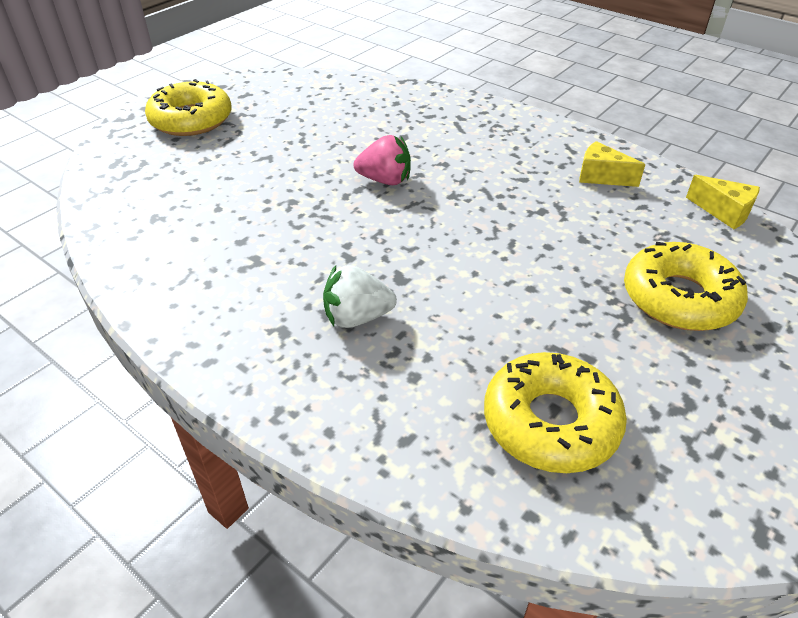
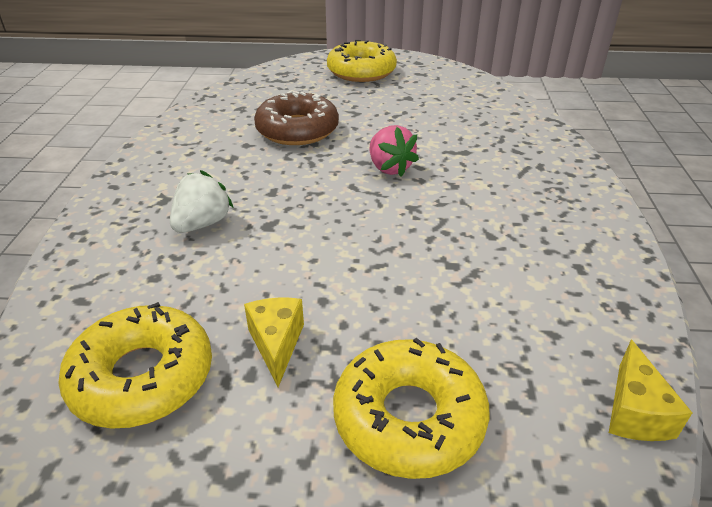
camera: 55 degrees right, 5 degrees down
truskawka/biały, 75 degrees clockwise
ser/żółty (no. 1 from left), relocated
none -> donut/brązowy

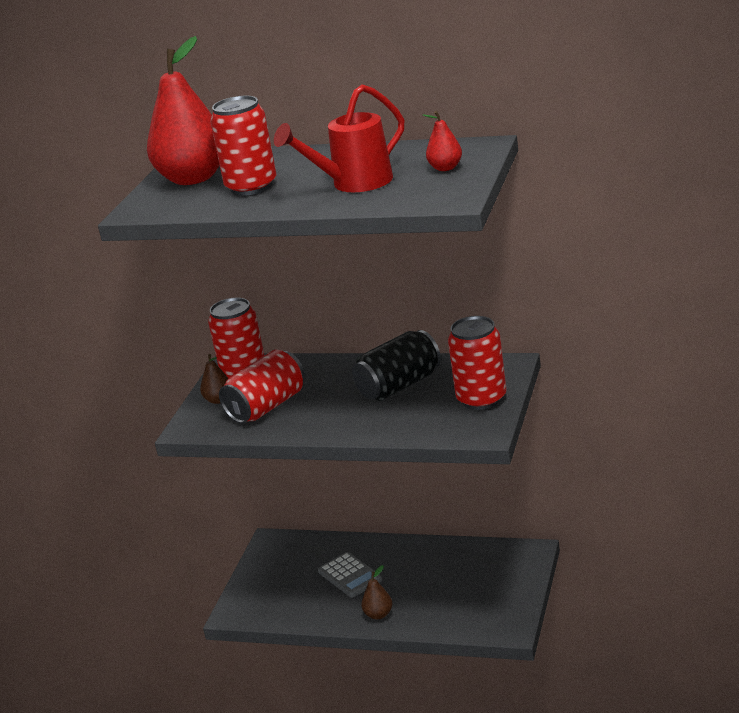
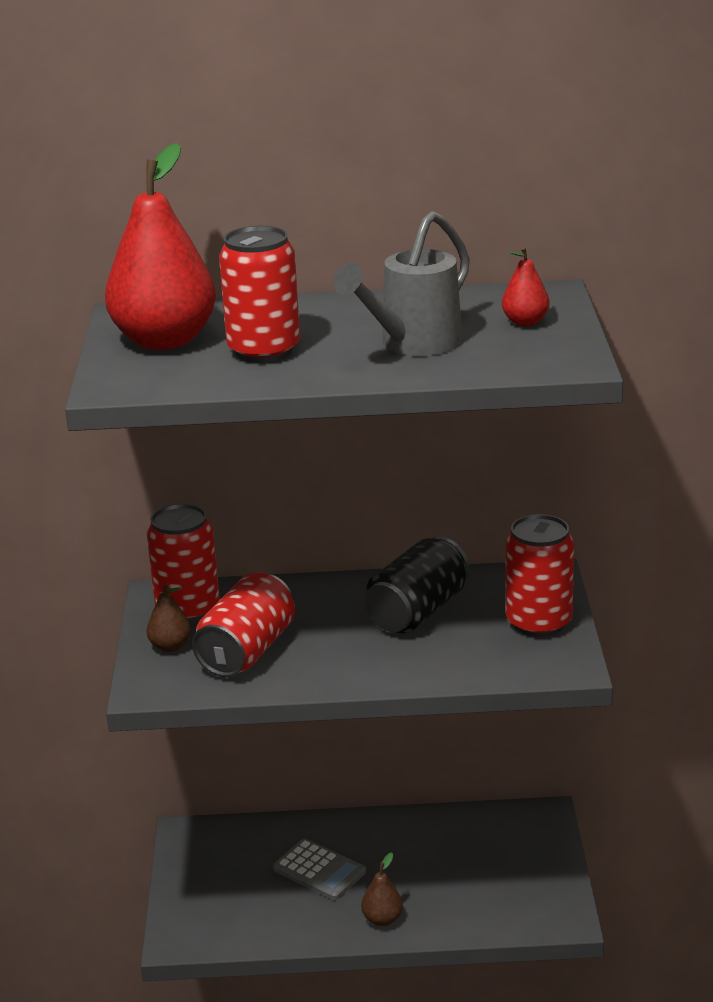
camera: 20 degrees left, 0 degrees up
konewka/czerwony -> konewka/szary

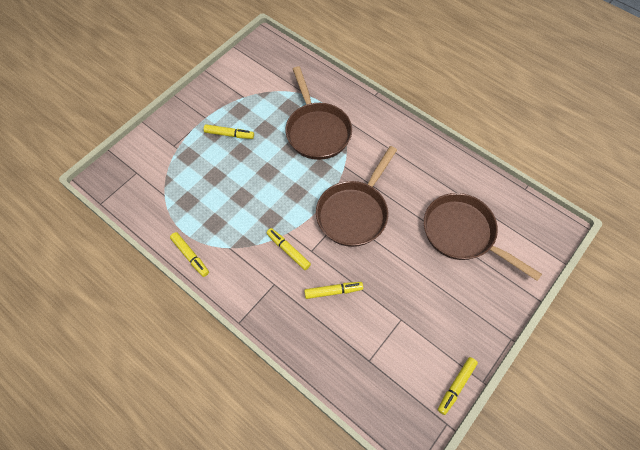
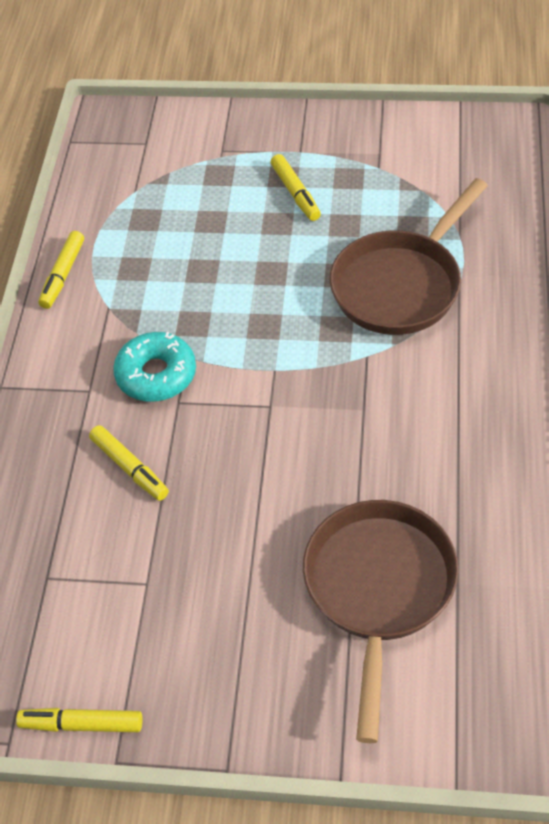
camera: 60 degrees right, 10 degrees down
flamaster/żółty (no. 3 from left) -> donut/turkusowy
patelnia/brązowy (no. 2 from left) -> none

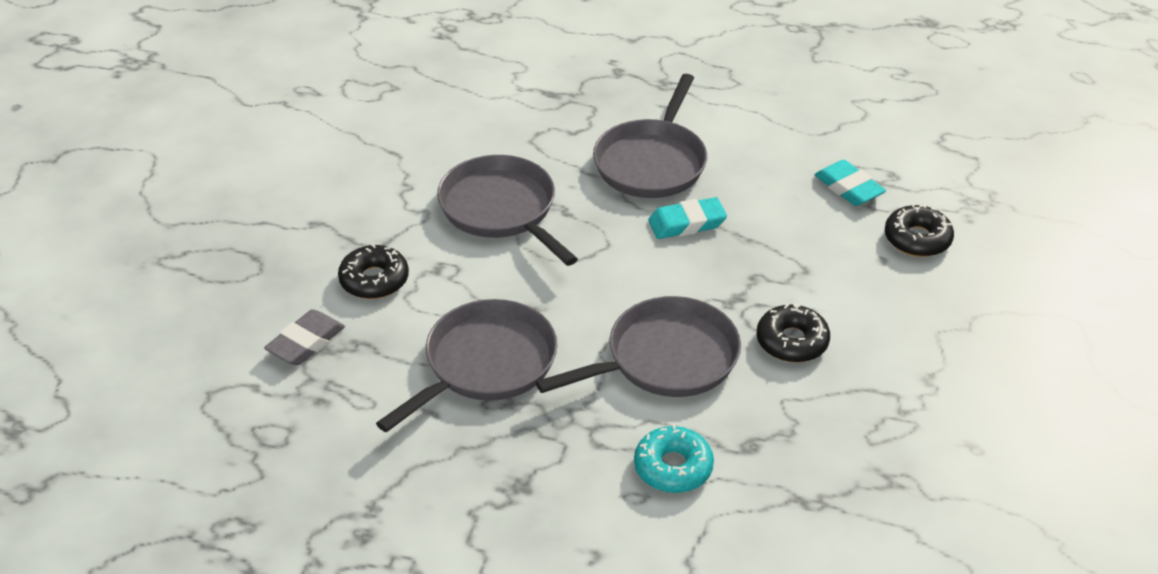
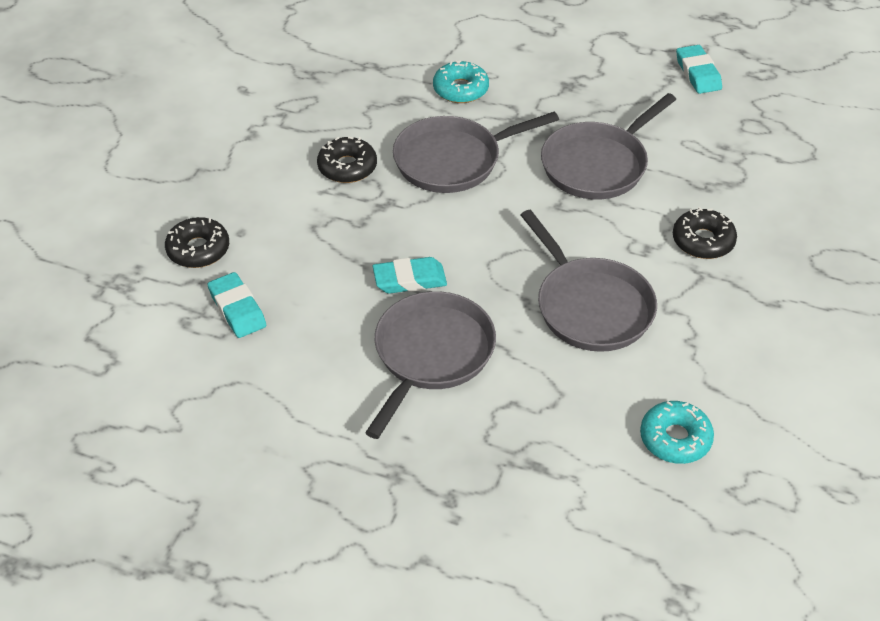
camera: 175 degrees left, 5 degrees up
gumka do mazania/szary -> none
none -> donut/turkusowy (no. 2 from left)
none -> gumka do mazania/turkusowy (no. 3 from left)

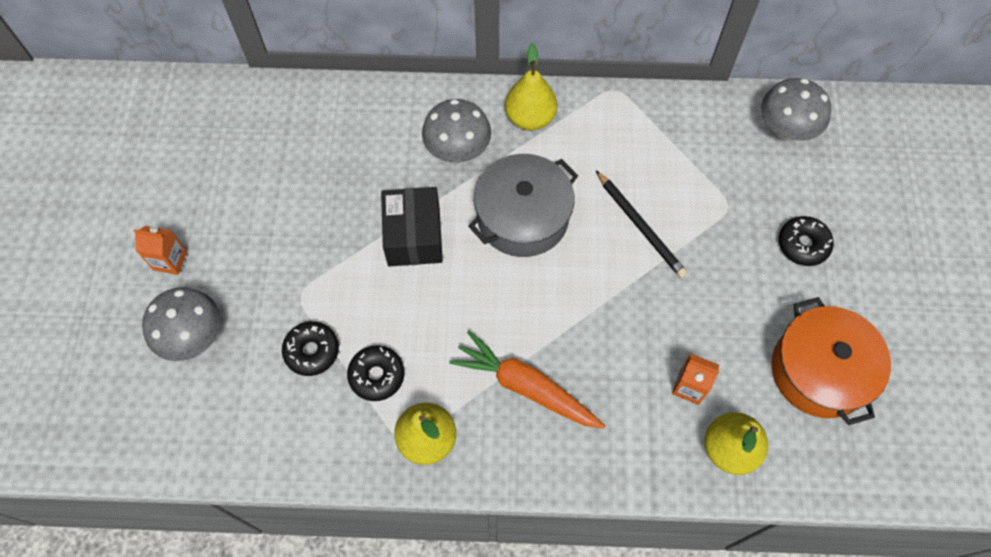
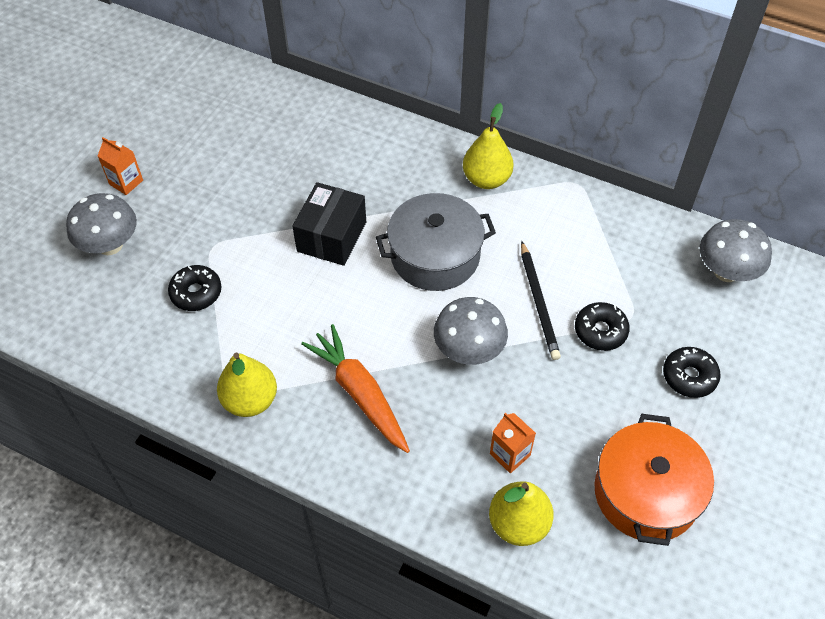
camera: 25 degrees right, 10 degrees down
donut/czarny (no. 2 from left), relocated
grzyb/szary (no. 2 from left), relocated

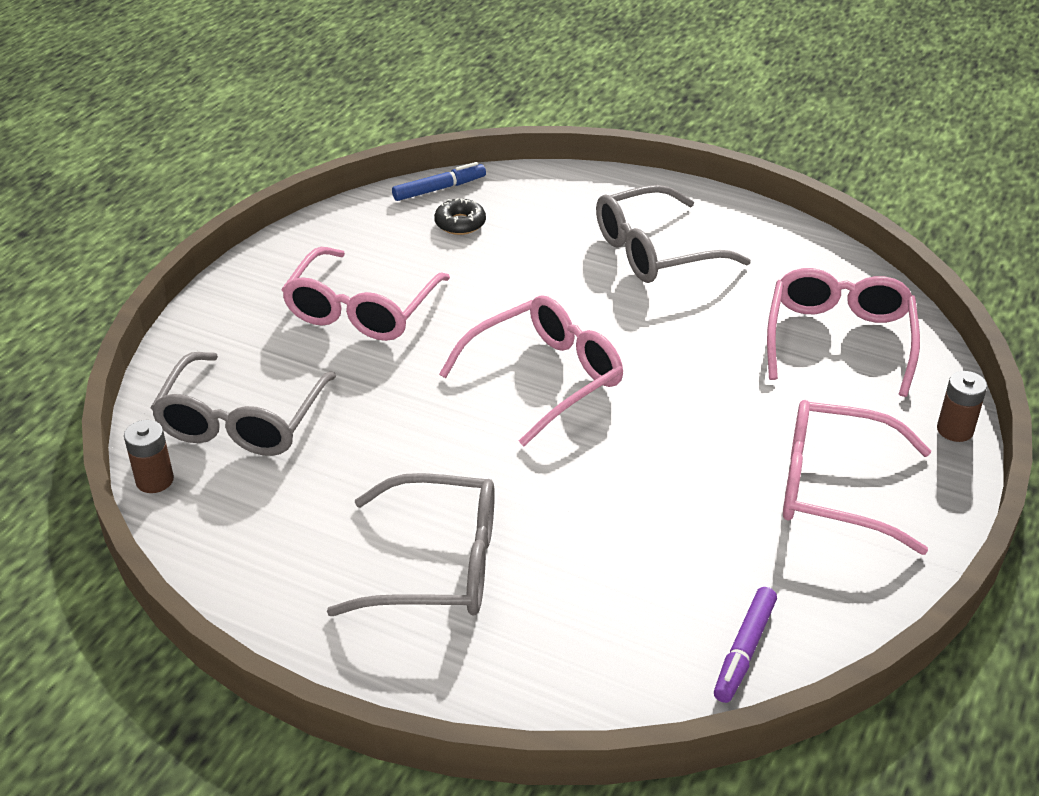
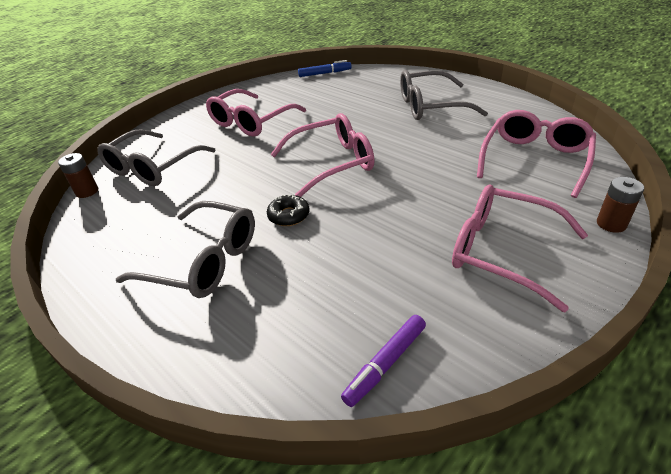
camera: 20 degrees right, 0 degrees up
donut/czarny, relocated

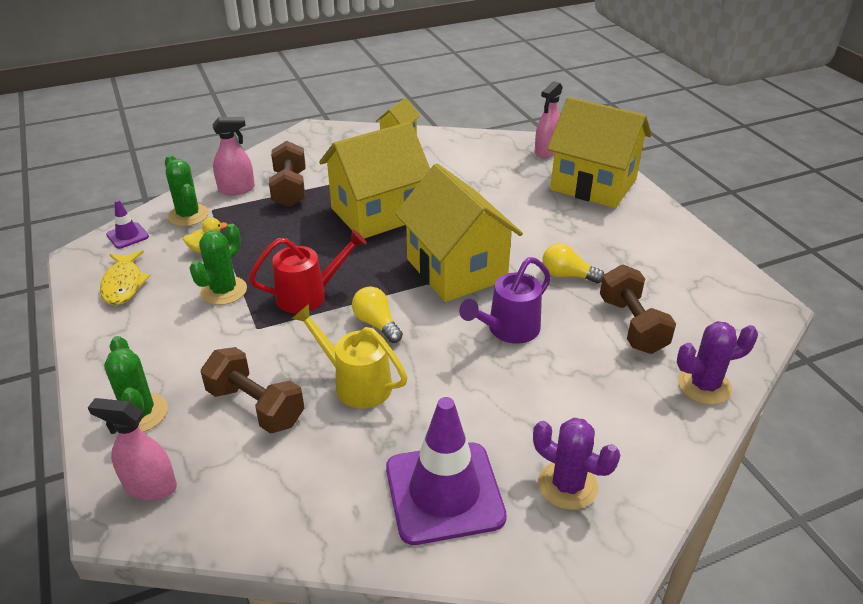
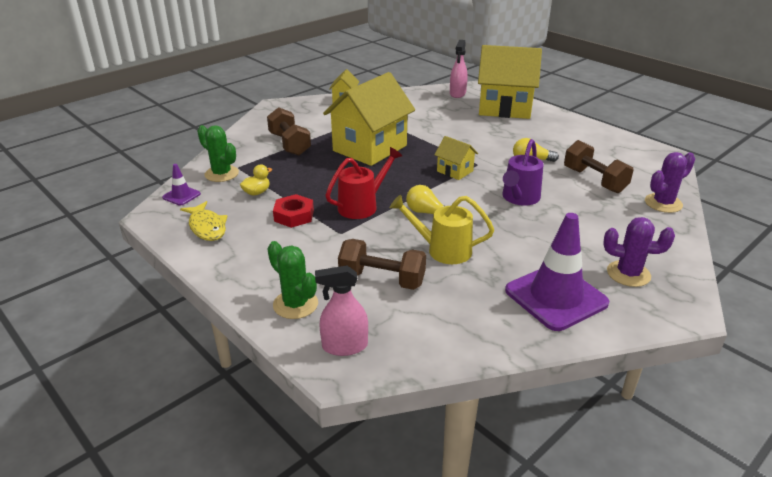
camera: 20 degrees left, 5 degrees down
kaktus/zielony (no. 3 from left) -> nakrętka/czerwony
spryskiwacz/różowy (no. 2 from left) -> none
domek/żółty (no. 3 from left), x0.46

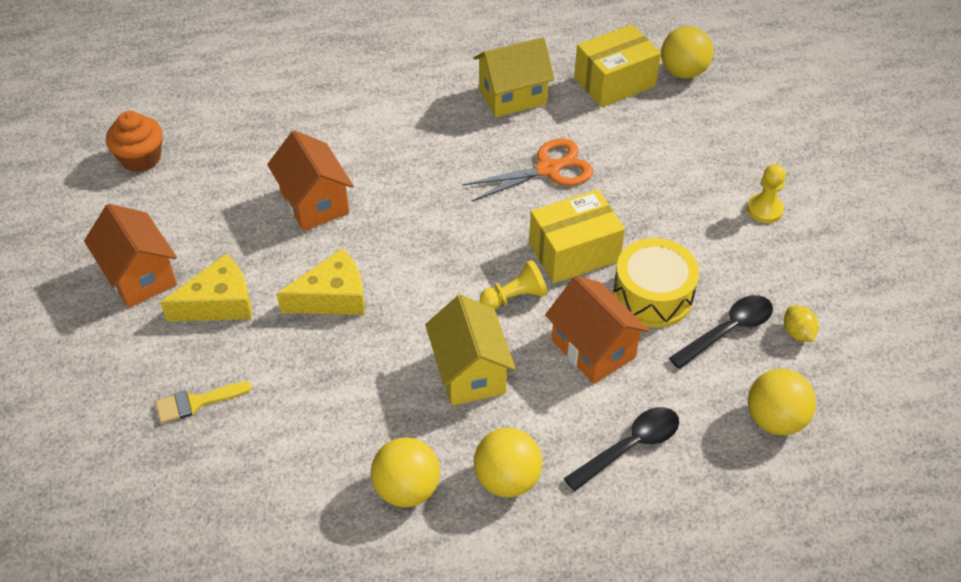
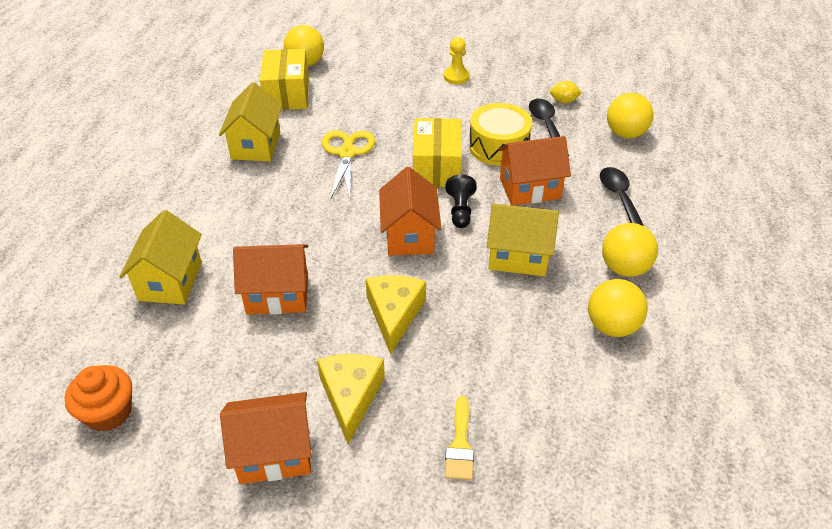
camera: 65 degrees left, 5 degrees down
nożyczki/pomarańczowy -> nożyczki/żółty
pionek/żółty (no. 1 from left) -> pionek/czarny
none -> domek/żółty (no. 1 from left)
none -> domek/pomarańczowy (no. 3 from left)

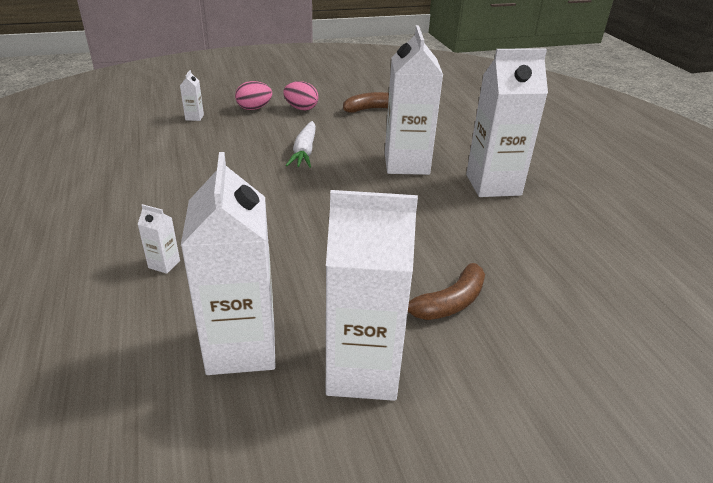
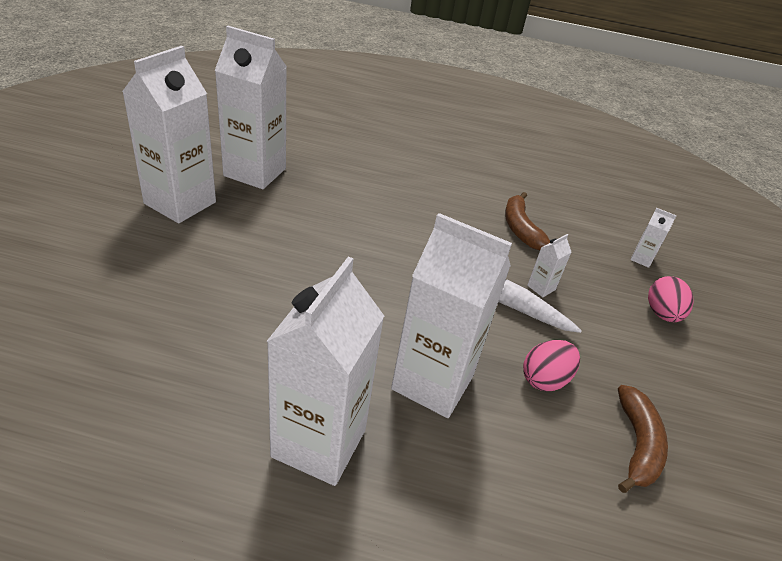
camera: 115 degrees right, 5 degrees up
karton mleka/biały (no. 1 from left in the first image) -> karton mleka/biały (no. 5 from left), relocated
jajko/różowy (no. 2 from left in the first image) -> jajko/różowy (no. 1 from left), relocated
banan/brązowy (no. 2 from left in the first image) -> banan/brązowy (no. 1 from left), relocated

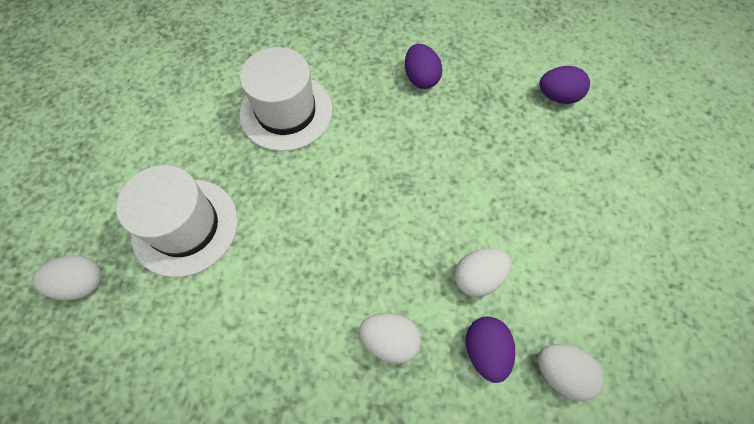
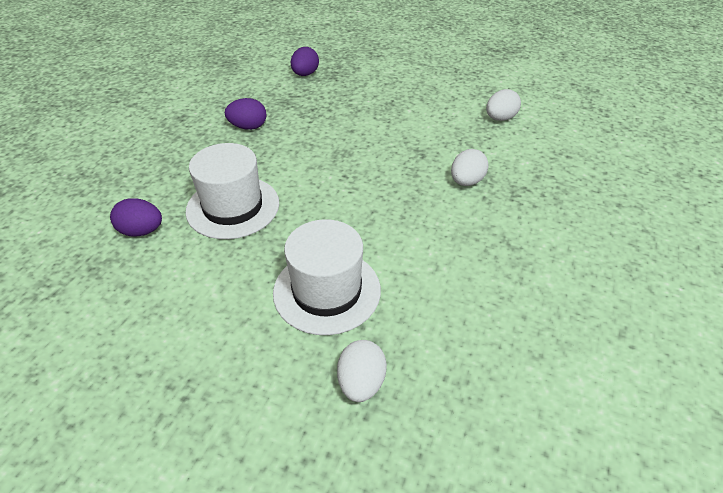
camera: 75 degrees left, 20 degrees down
jajko/biały (no. 3 from left) -> none
jajko/fioletowy (no. 2 from left in the first image) -> jajko/fioletowy (no. 1 from left), relocated

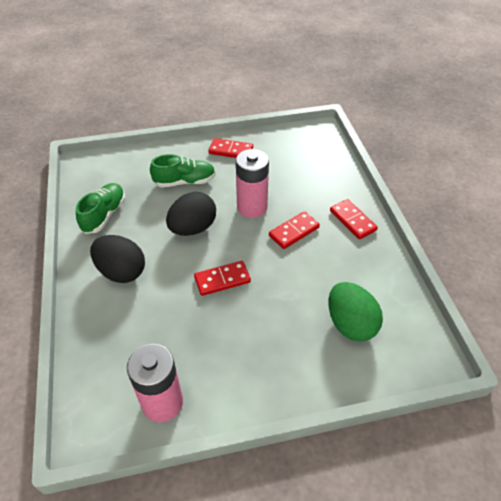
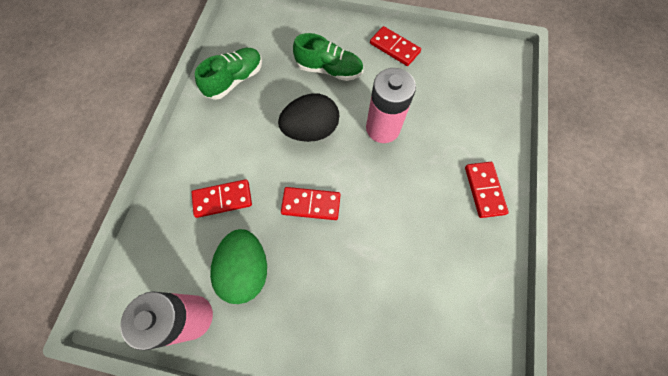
camera: 25 degrees right, 20 degrees up
jajko/czarny (no. 1 from left) -> none
kostka domina/czerwony (no. 3 from left in the first image) -> kostka domina/czerwony (no. 1 from left), relocated
jajko/zielony, relocated

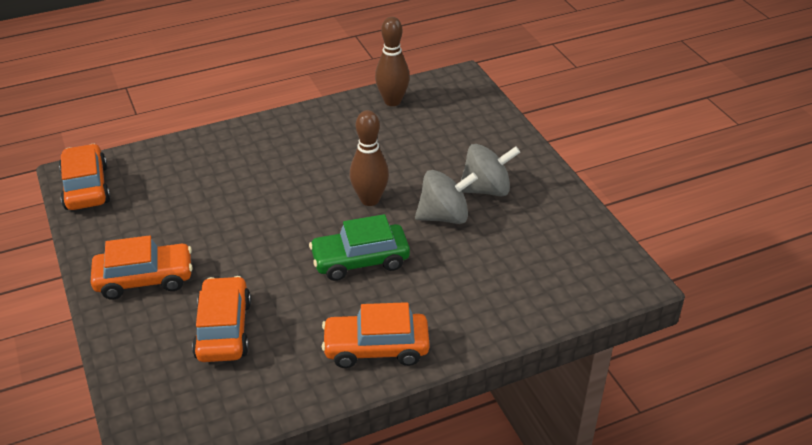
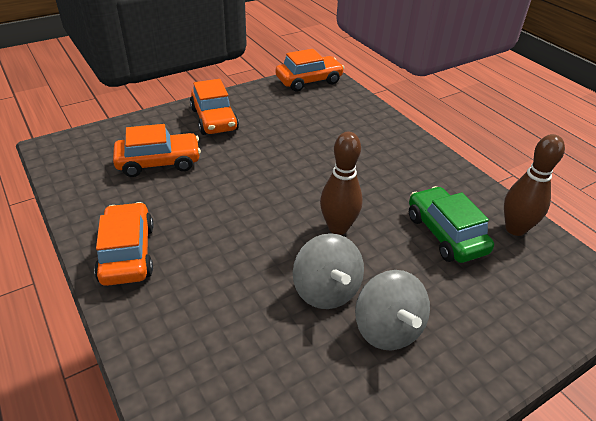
camera: 80 degrees right, 0 degrees up
samochód/zielony, relocated

